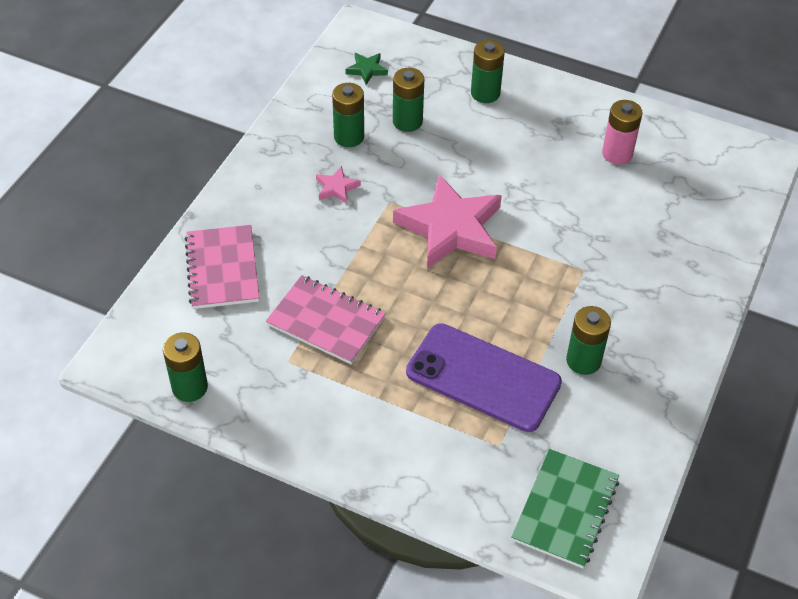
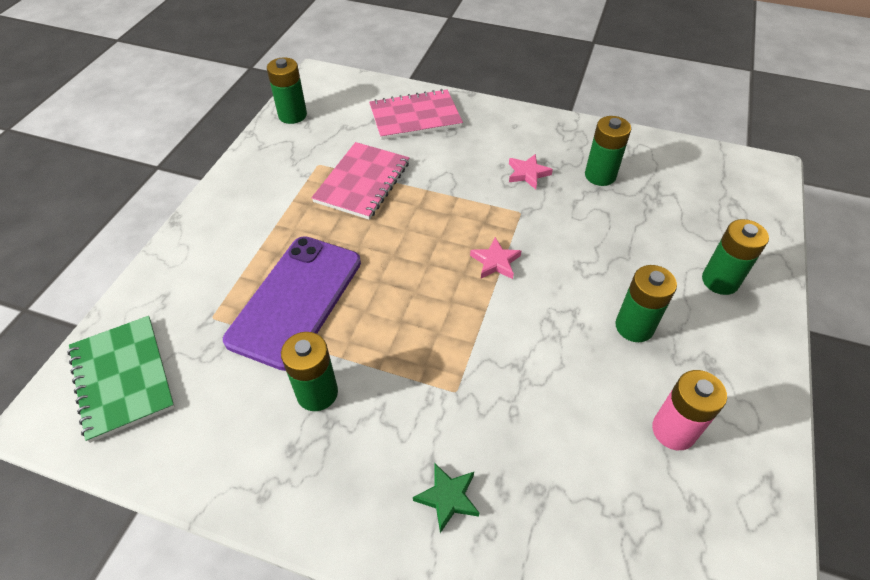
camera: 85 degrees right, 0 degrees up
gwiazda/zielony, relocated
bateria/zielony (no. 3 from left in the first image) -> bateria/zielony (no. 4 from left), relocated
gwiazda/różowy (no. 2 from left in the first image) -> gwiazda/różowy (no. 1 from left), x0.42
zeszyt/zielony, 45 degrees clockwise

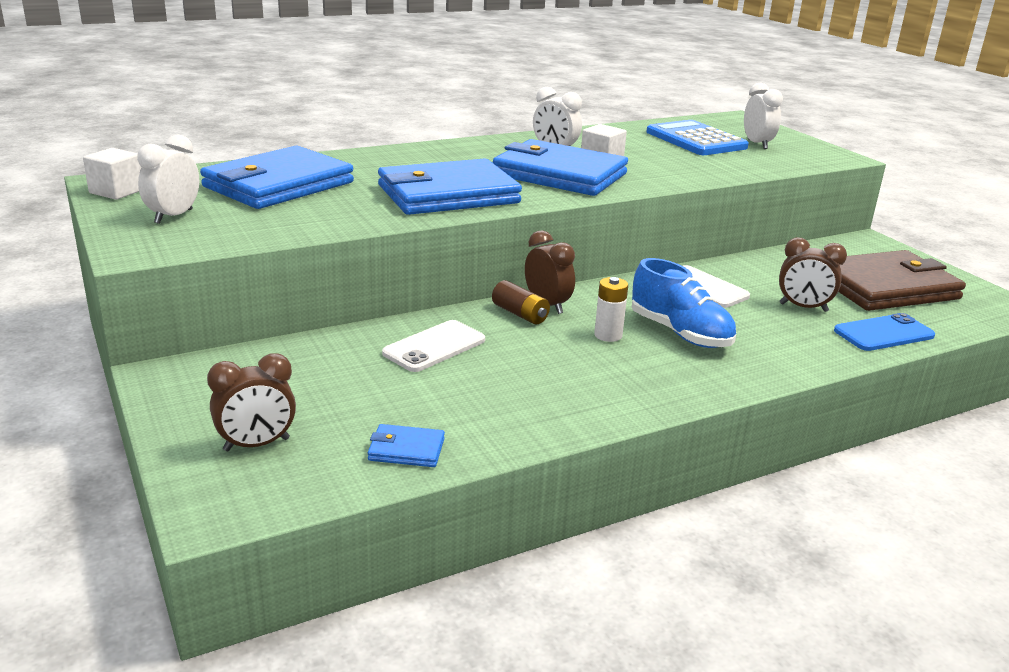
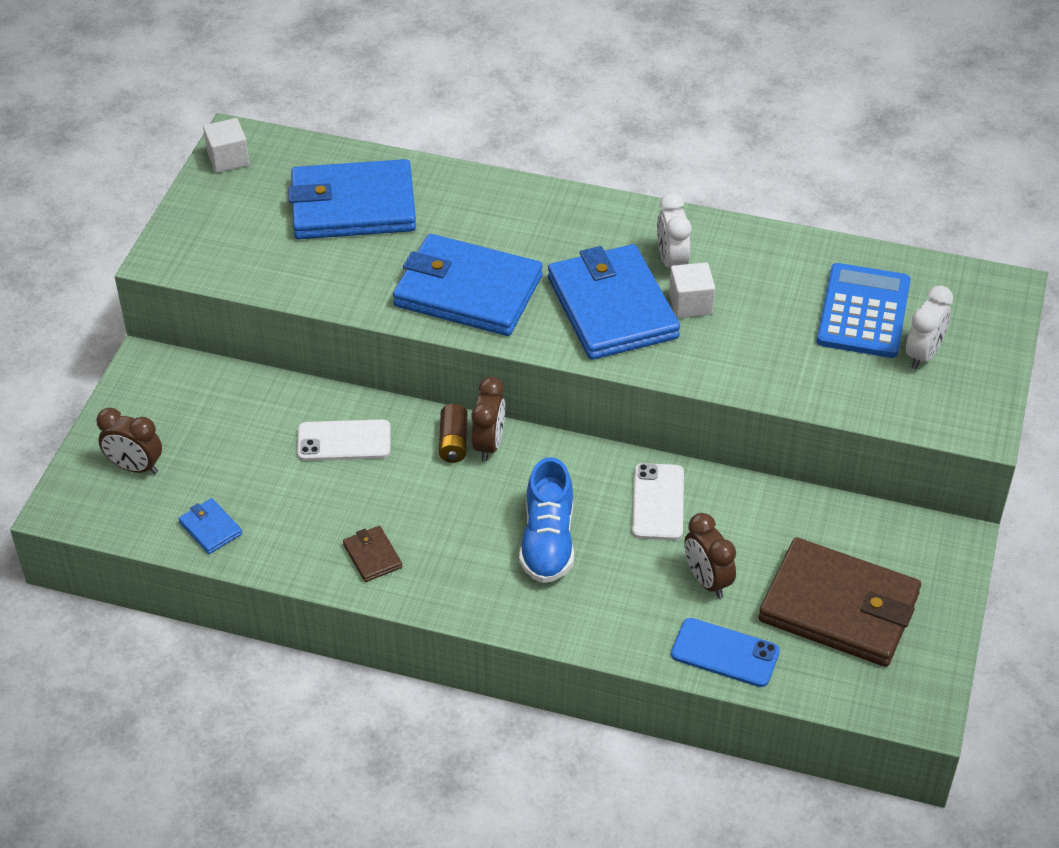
camera: 45 degrees right, 20 degrees up
budzik/biały (no. 1 from left) -> none
bateria/biały -> none
none -> portfel/brązowy (no. 1 from left)

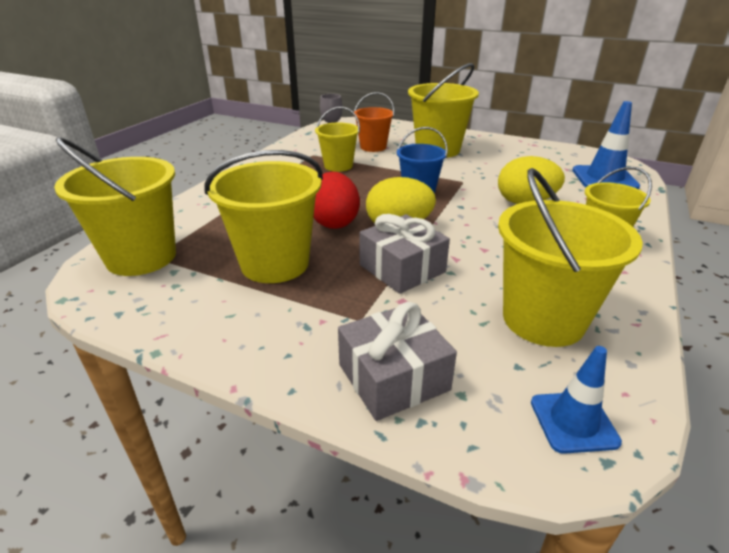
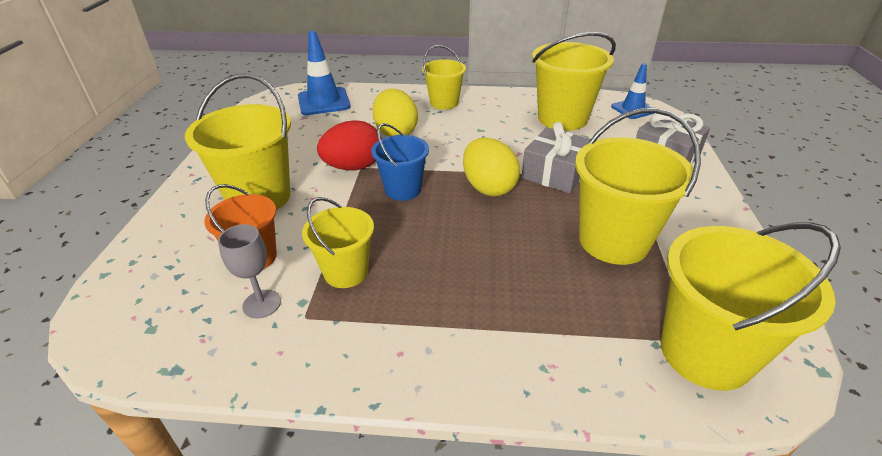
camera: 110 degrees left, 5 degrees up
jajko/czerwony, relocated

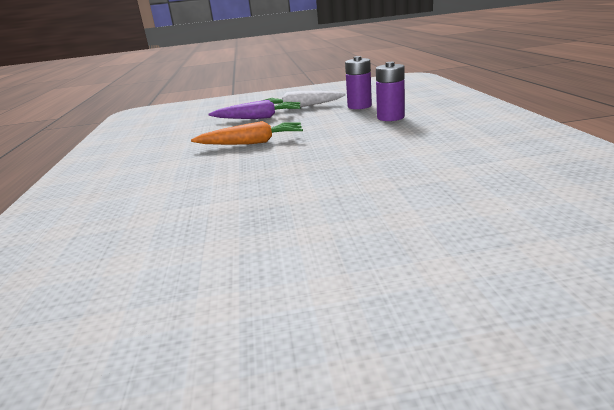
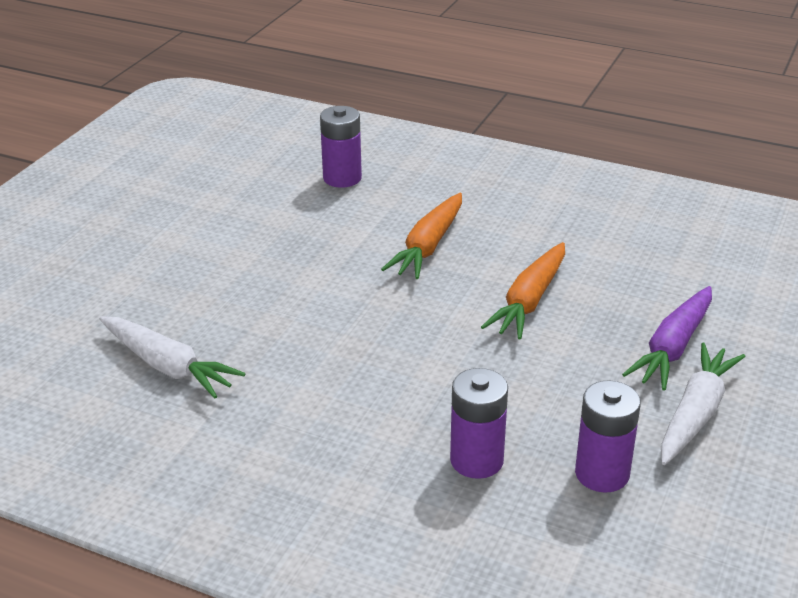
camera: 120 degrees right, 10 degrees up
none -> marchewka/biały (no. 1 from left)
none -> bateria/fioletowy (no. 1 from left)
none -> marchewka/pomarańczowy (no. 1 from left)

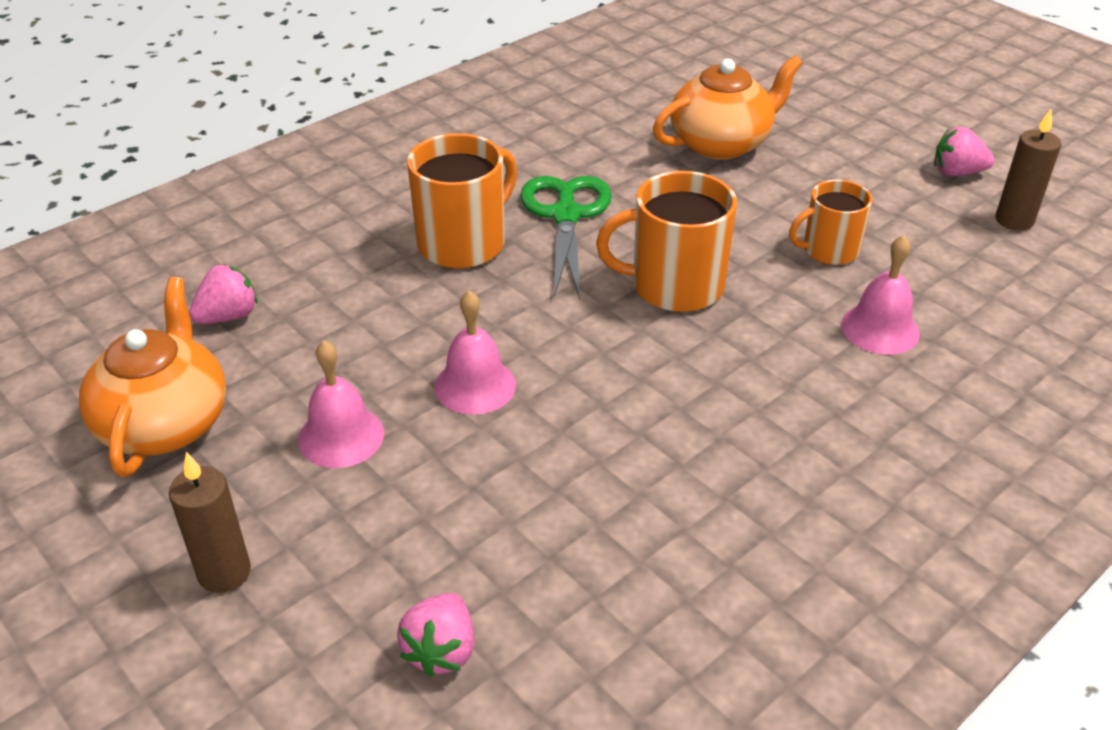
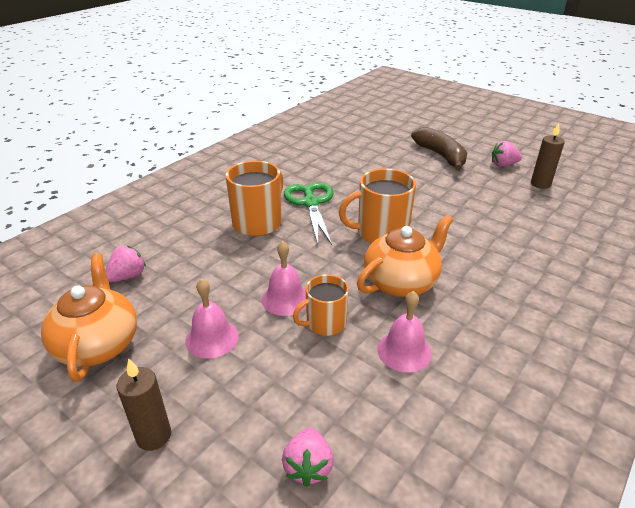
camera: 10 degrees left, 5 degrees down
imbryk/pomarańczowy (no. 2 from left), relocated
kubek/pomarańczowy (no. 3 from left in the first image) -> kubek/pomarańczowy (no. 2 from left), relocated
dzwonek/różowy (no. 3 from left), relocated
none -> banan/brązowy

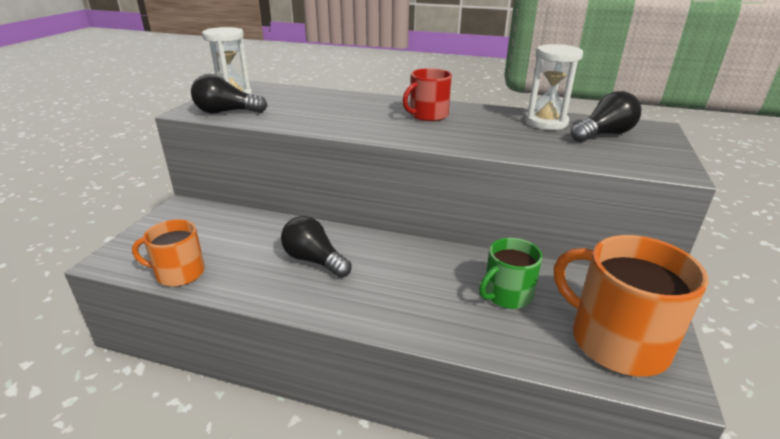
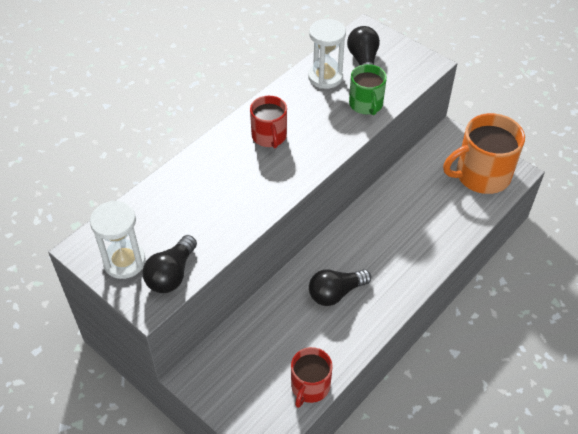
camera: 65 degrees left, 20 degrees up
kubek/pomarańczowy (no. 1 from left) -> kubek/czerwony (no. 2 from left)
kubek/zielony, relocated

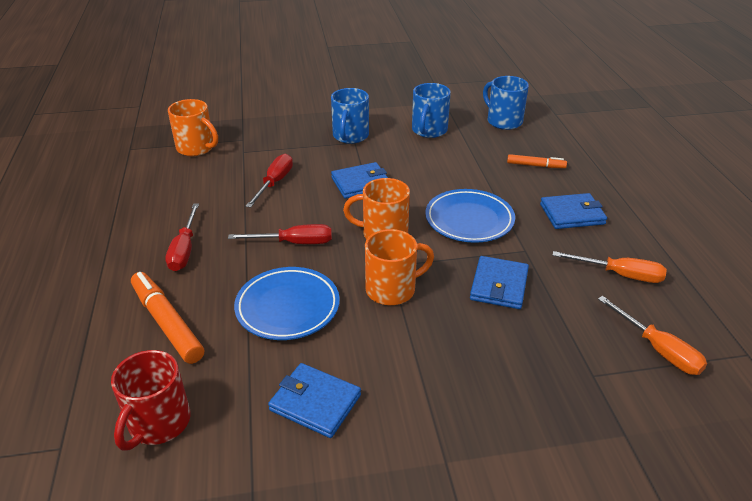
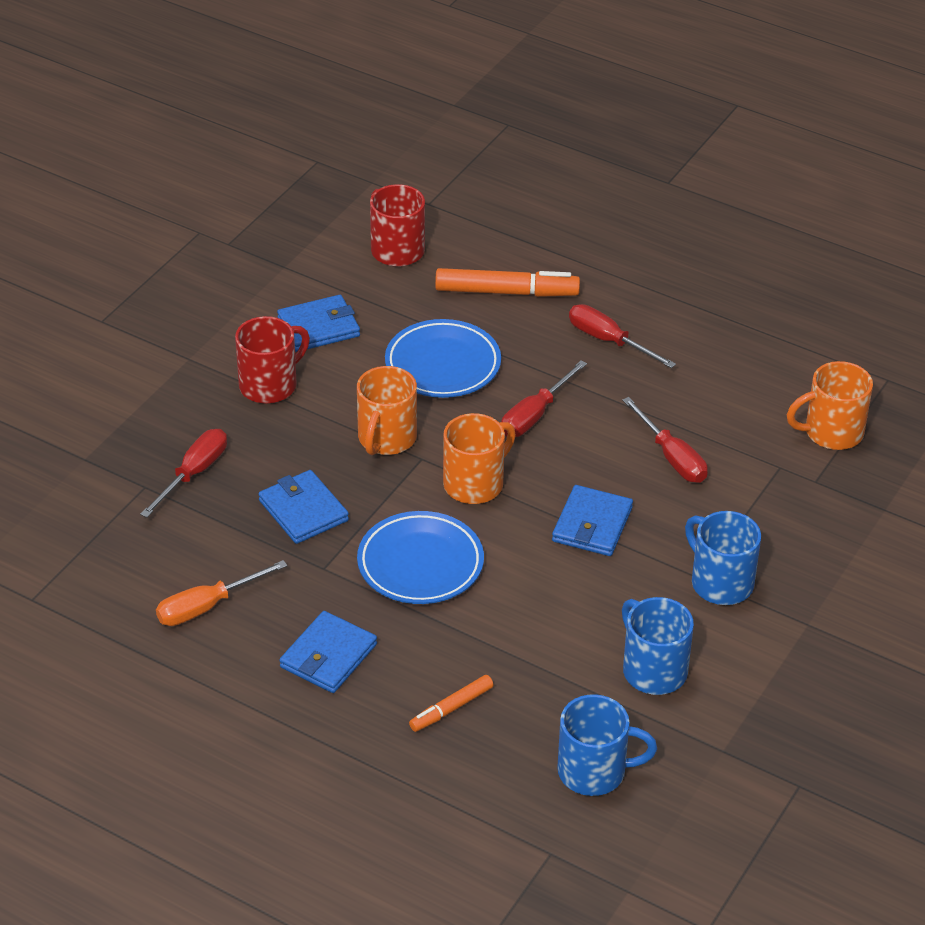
camera: 130 degrees right, 5 degrees up
śrubokręt/pomarańczowy (no. 2 from left) -> none
none -> śrubokręt/czerwony (no. 1 from left)
none -> kubek/czerwony (no. 1 from left)

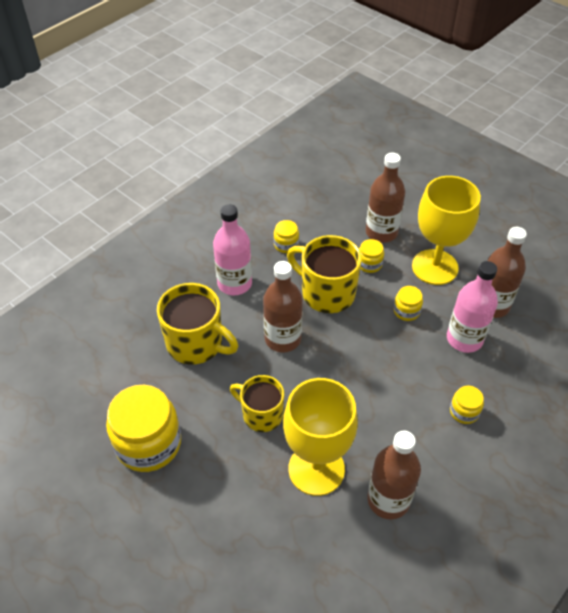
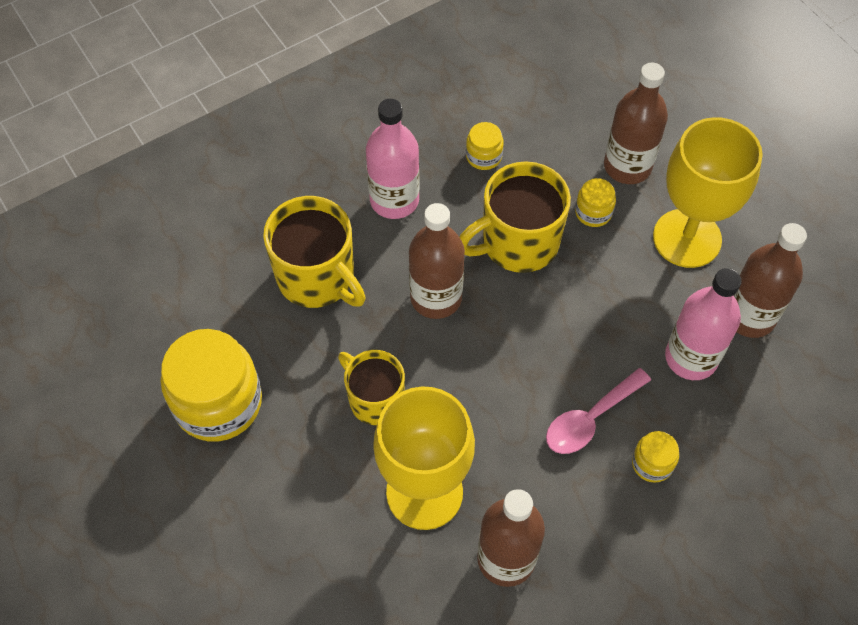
camera: 15 degrees right, 10 degrees up
kubek/żółty (no. 3 from left), 75 degrees counterclockwise
słoik/żółty (no. 4 from left) -> none
none -> łyżka/różowy

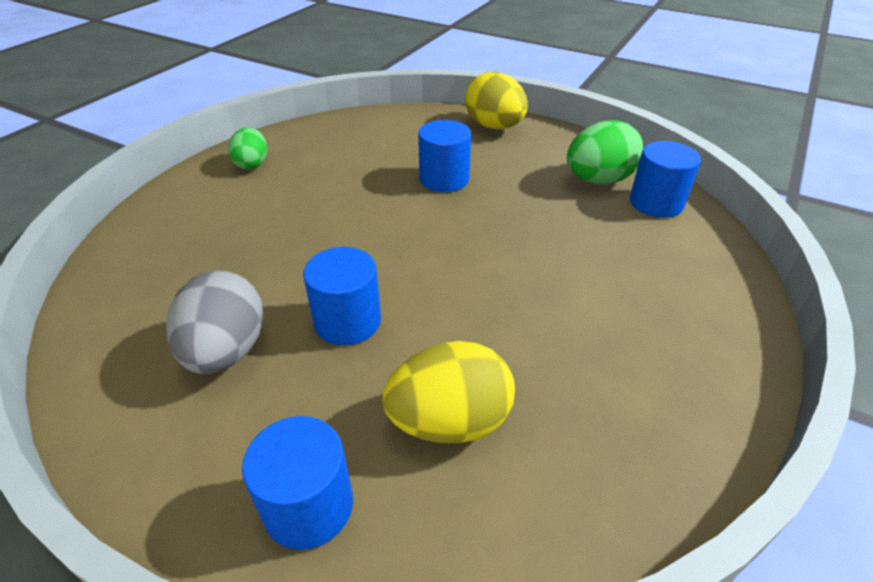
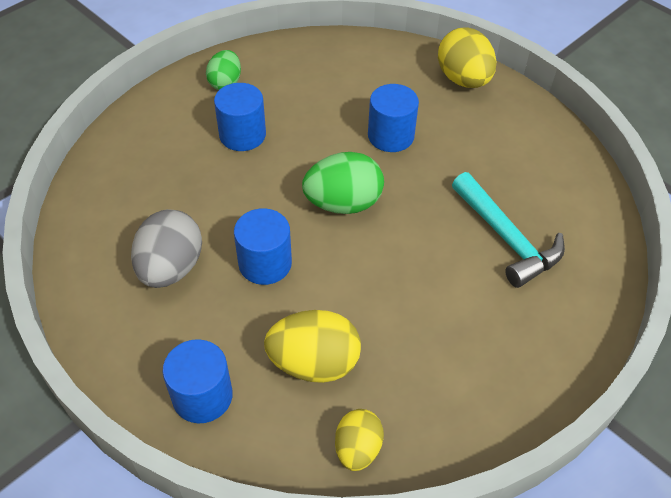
camera: 15 degrees right, 10 degrees up
jajko/zielony (no. 2 from left), relocated
walec/niebieski (no. 4 from left in the first image) -> walec/niebieski (no. 2 from left), relocated
none -> jajko/żółty (no. 2 from left)
none -> młotek/turkusowy

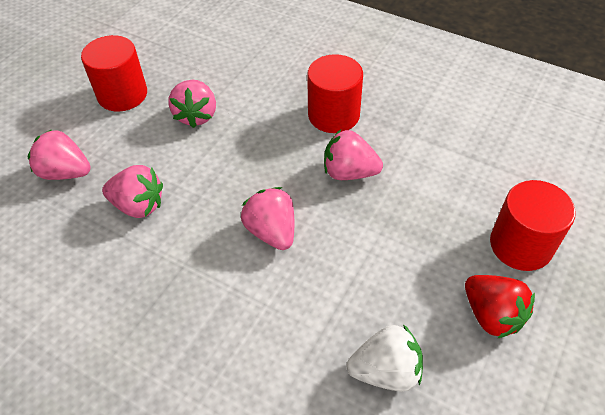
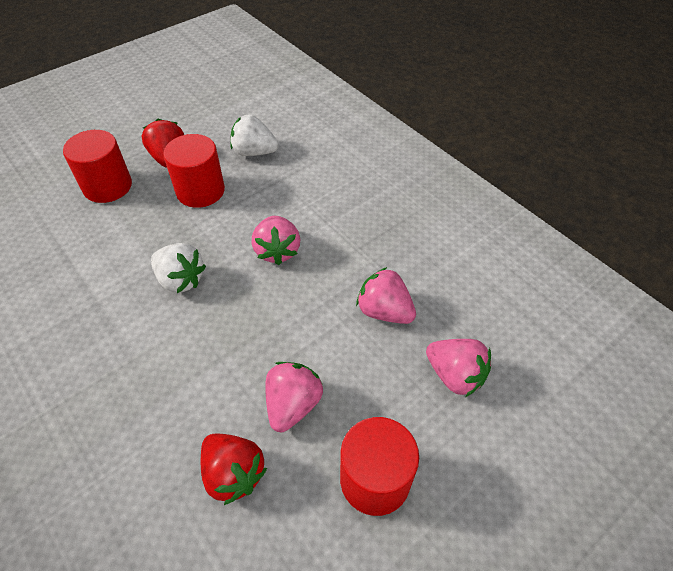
camera: 160 degrees left, 0 degrees up
walec/czerwony (no. 2 from left), relocated
truskawka/różowy (no. 5 from left) -> truskawka/biały (no. 1 from left)
none -> truskawka/czerwony (no. 2 from left)

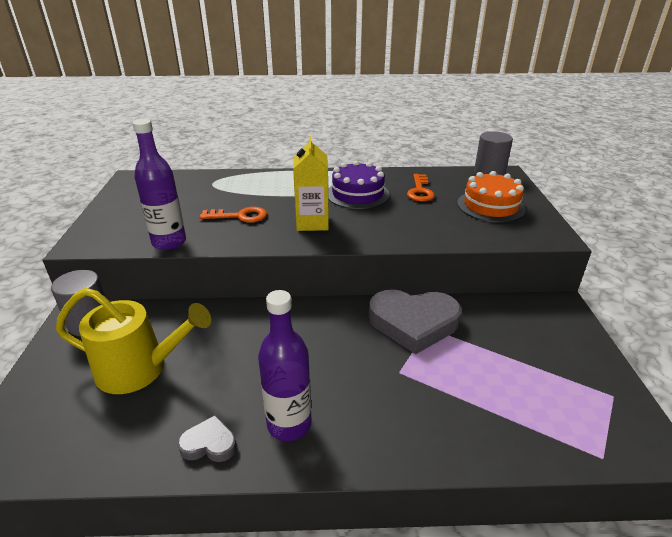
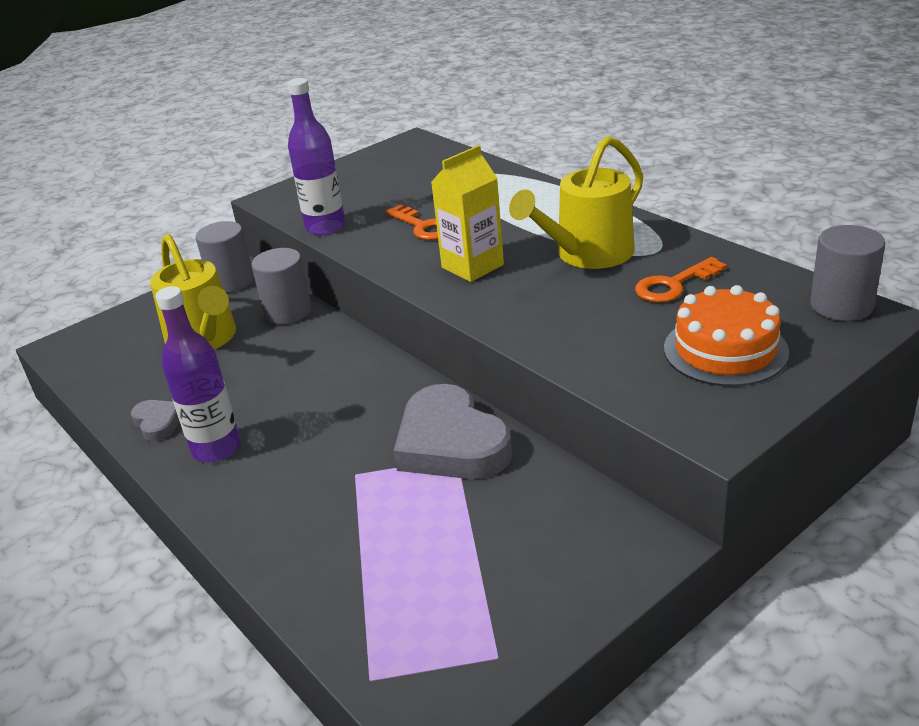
camera: 55 degrees right, 0 degrees up
tort/fioletowy -> konewka/żółty (no. 2 from left)
none -> walec/szary (no. 2 from left)

